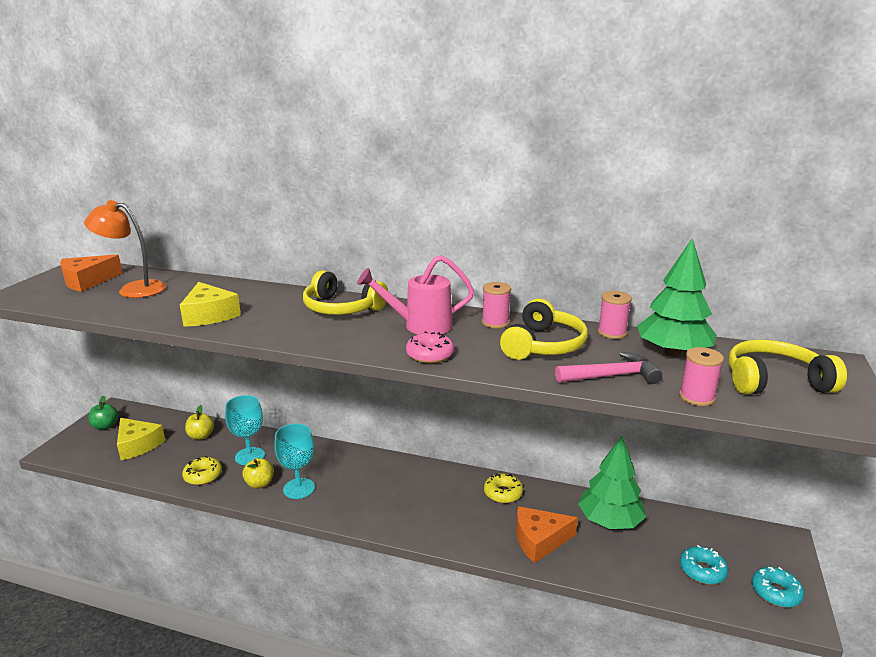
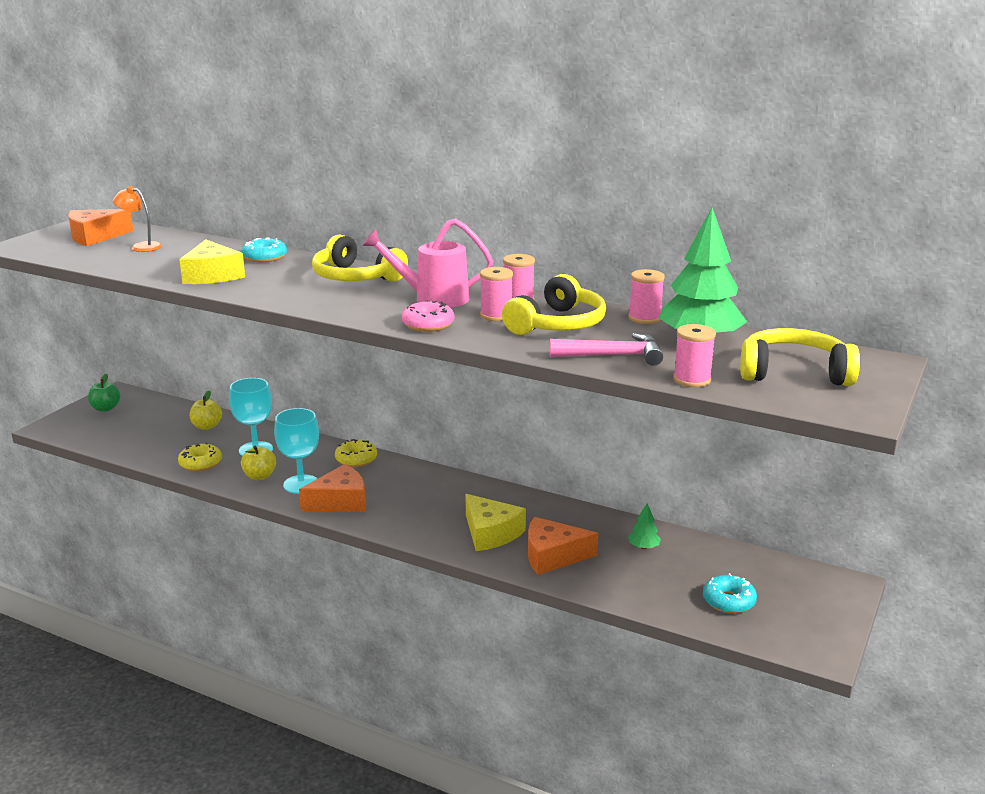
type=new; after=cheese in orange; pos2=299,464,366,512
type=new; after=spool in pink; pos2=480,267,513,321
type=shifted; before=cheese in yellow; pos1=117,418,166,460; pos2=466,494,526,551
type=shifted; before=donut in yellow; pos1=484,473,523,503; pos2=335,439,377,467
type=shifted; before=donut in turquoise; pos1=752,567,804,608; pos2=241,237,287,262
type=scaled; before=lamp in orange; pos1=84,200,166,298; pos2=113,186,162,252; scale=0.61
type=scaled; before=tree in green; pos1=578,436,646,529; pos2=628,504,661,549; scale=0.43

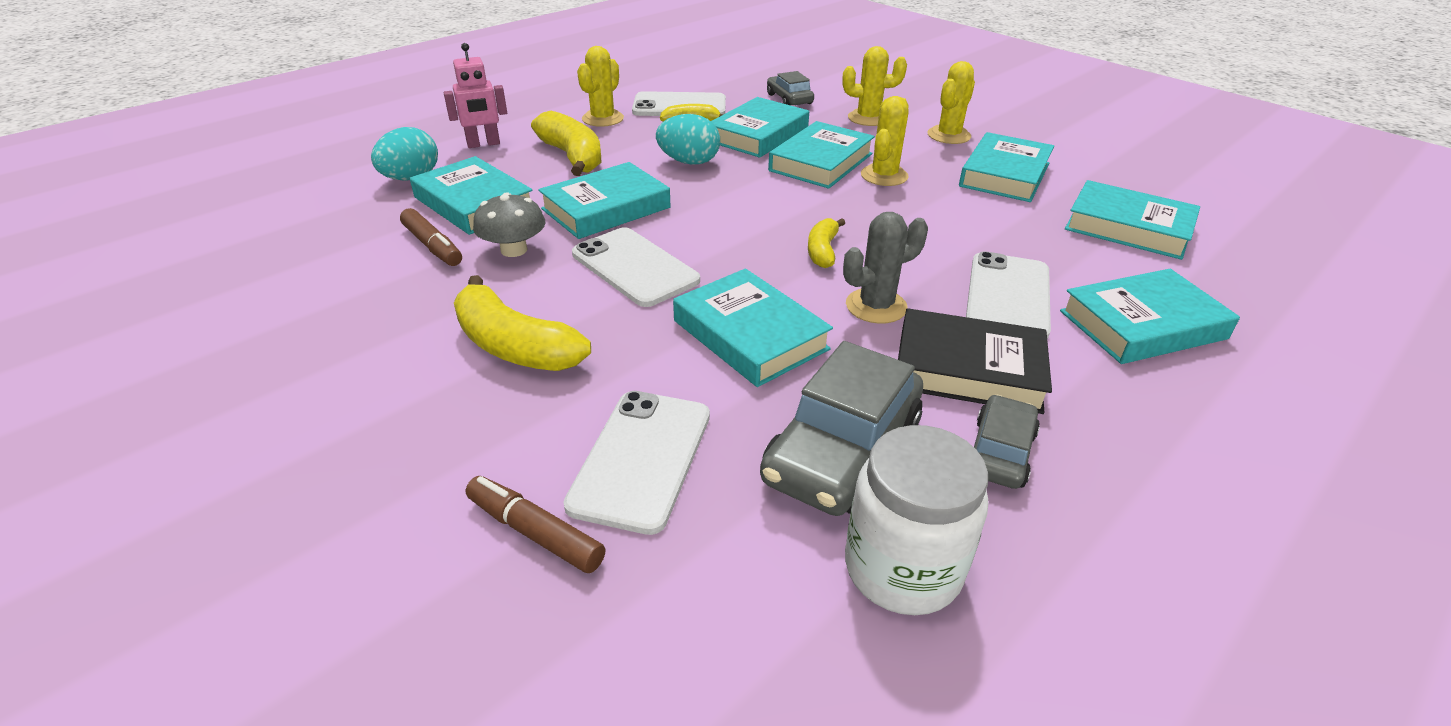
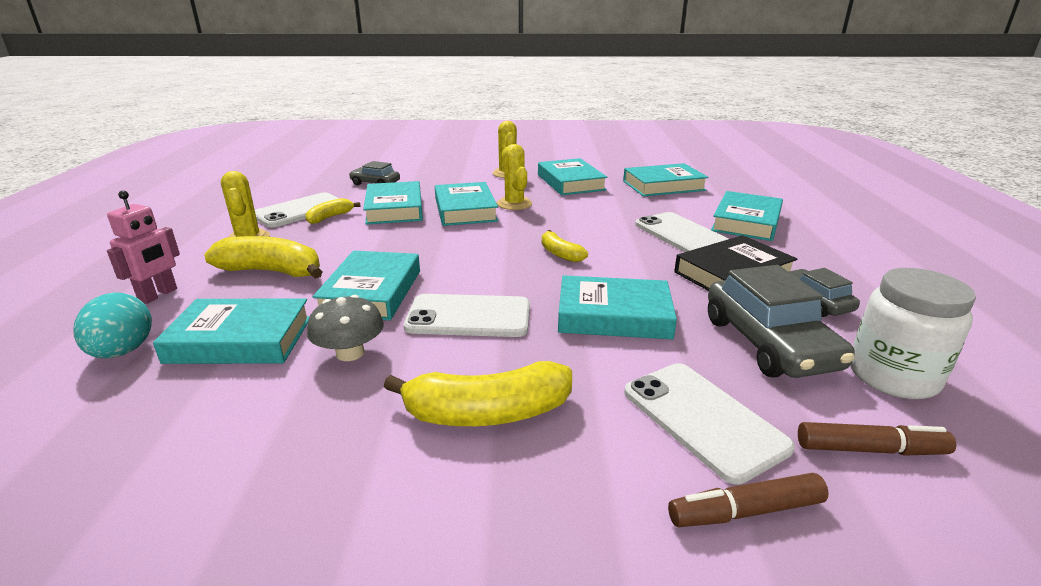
type=gone; before=egg in turquoise; pos1=656,114,720,165
type=gone; before=cactus in yellow; pos1=842,46,907,126
type=gone; before=cactus in grey; pos1=843,212,928,324
type=shifted; before=marker in brown; pos1=400,208,462,266; pos2=798,422,956,456

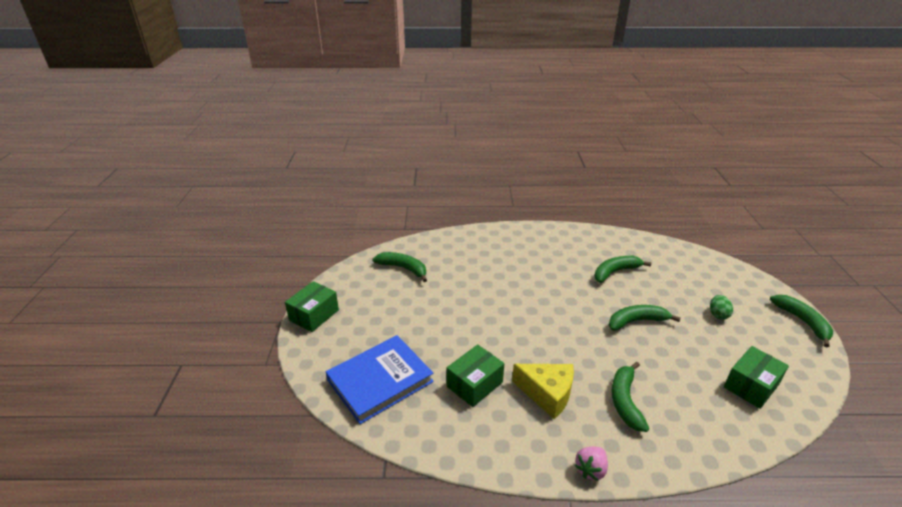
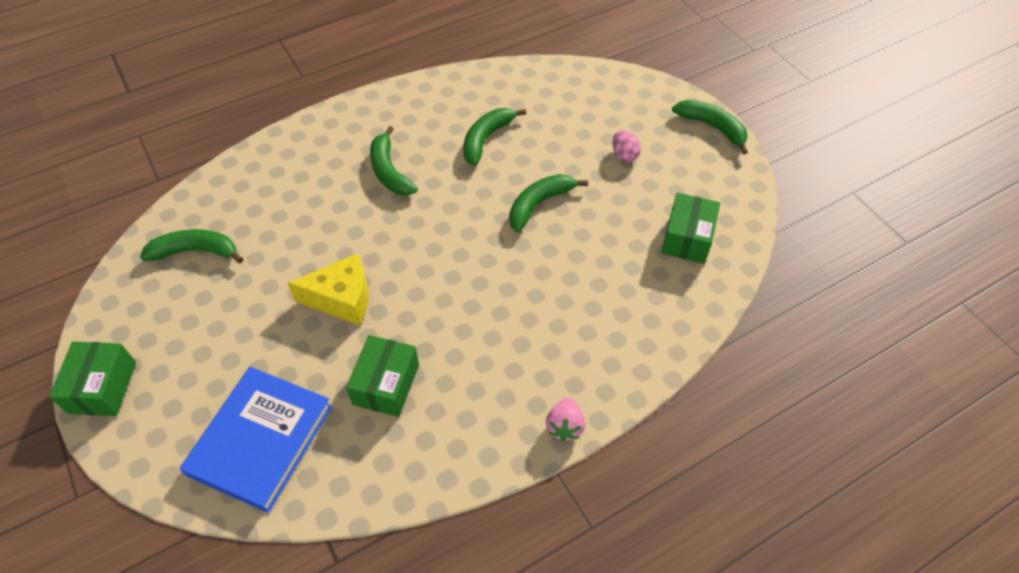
type=shifted; before=cheese in yellow; pos1=512,364,574,419; pos2=288,253,369,325
type=shifted; before=banana in green; pos1=611,362,649,432; pos2=370,126,418,195
type=repainted; before=egg in green; after=egg in pink; pos1=710,295,733,320; pos2=612,130,641,162

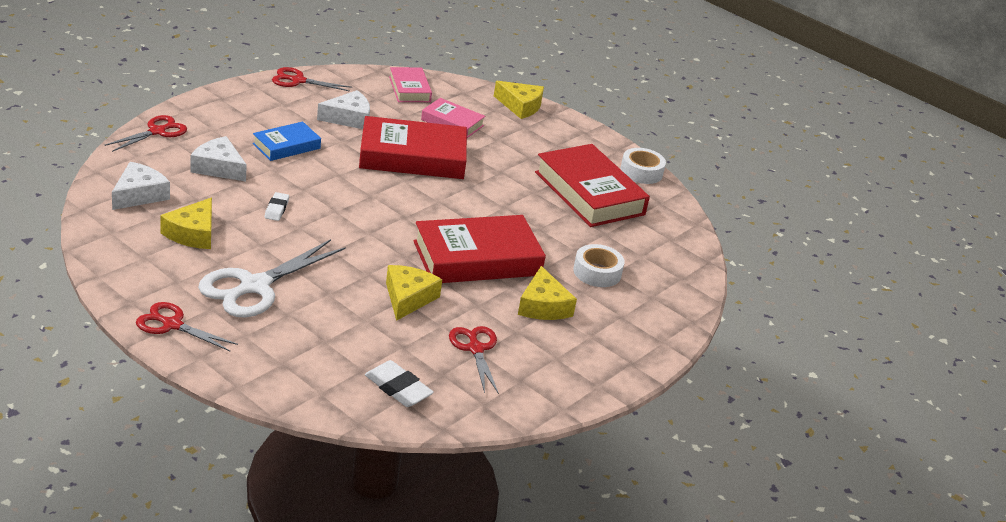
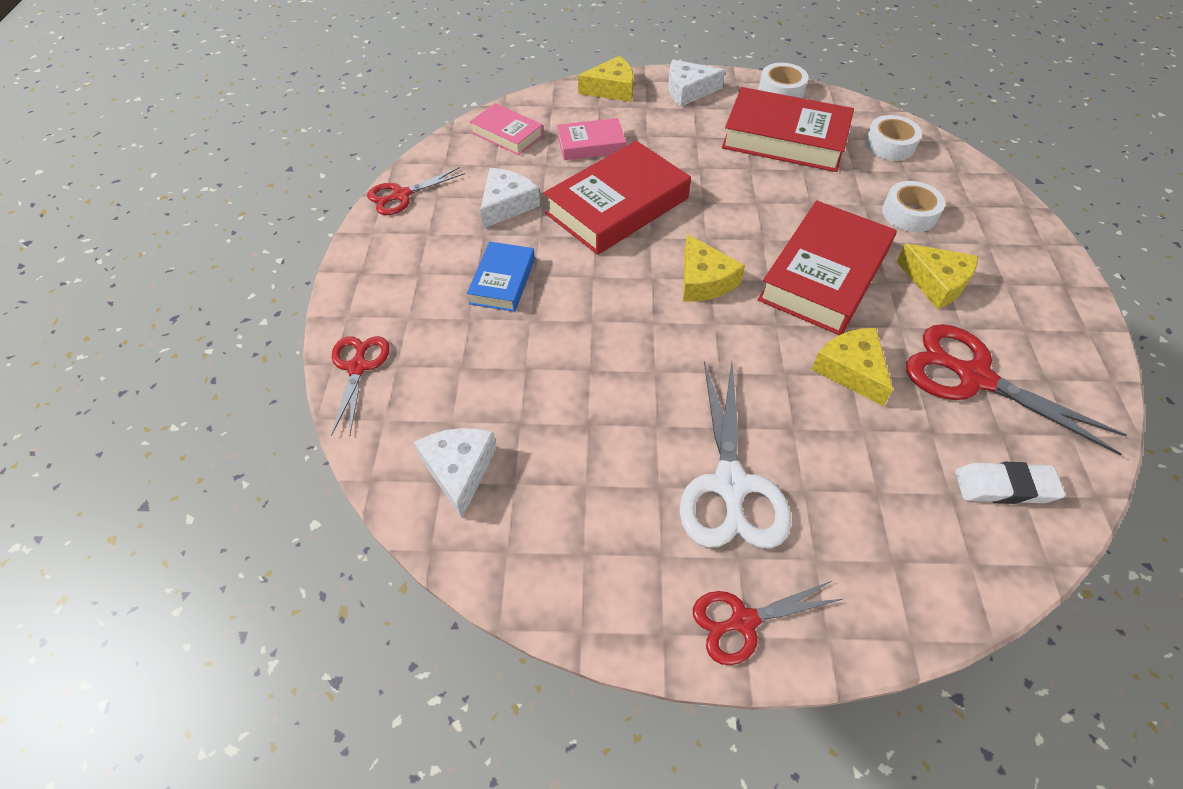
type=gone; before=eraser in white; pos1=265,192,289,221
type=new; after=tape in white; pos2=865,115,922,161
type=shifted; before=cheese in yellow; pos1=160,198,212,249; pos2=683,234,745,302
type=shifted; before=cheese in white; pos1=191,136,247,181; pos2=668,60,725,107
type=scaled; before=scissors in red; pos1=449,326,499,394; pos2=906,324,1127,455; scale=1.65

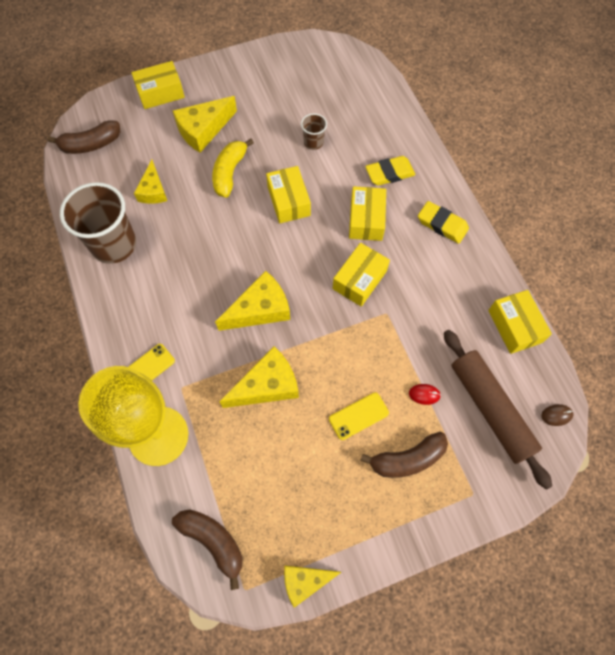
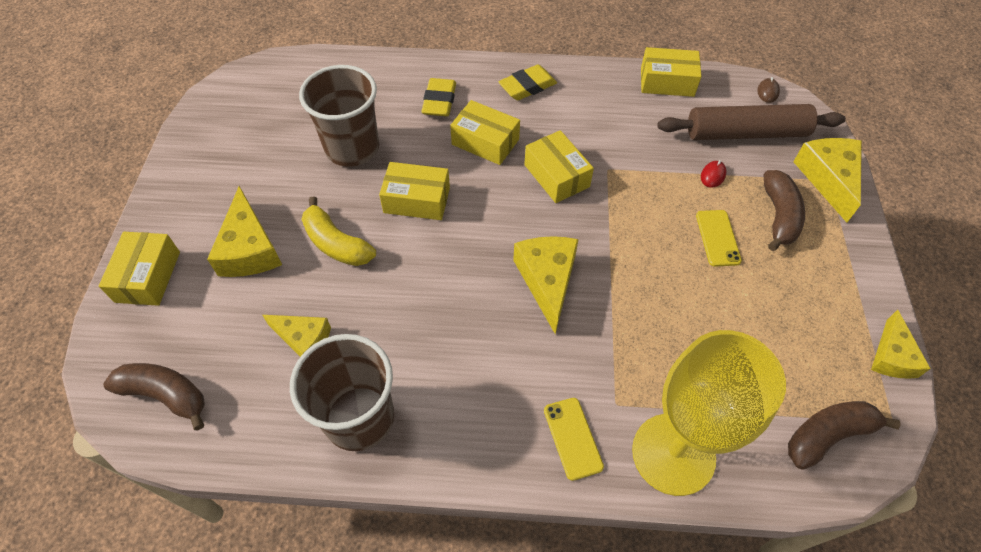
type=shifted; before=cheese in yellow; pos1=219,346,299,408; pos2=793,138,862,223
type=rotated; before=banana in brown; pos1=48,120,121,154; pos2=103,363,205,430; turn=-75
type=scaled; before=cup in brown; pos1=301,113,327,150; pos2=299,65,379,167; scale=2.14

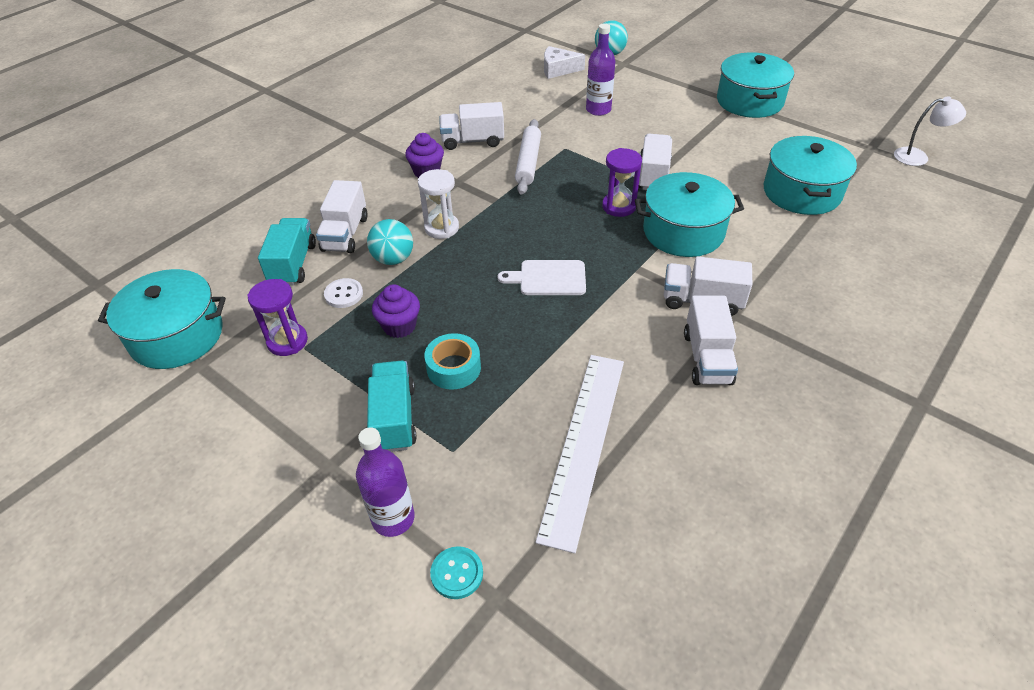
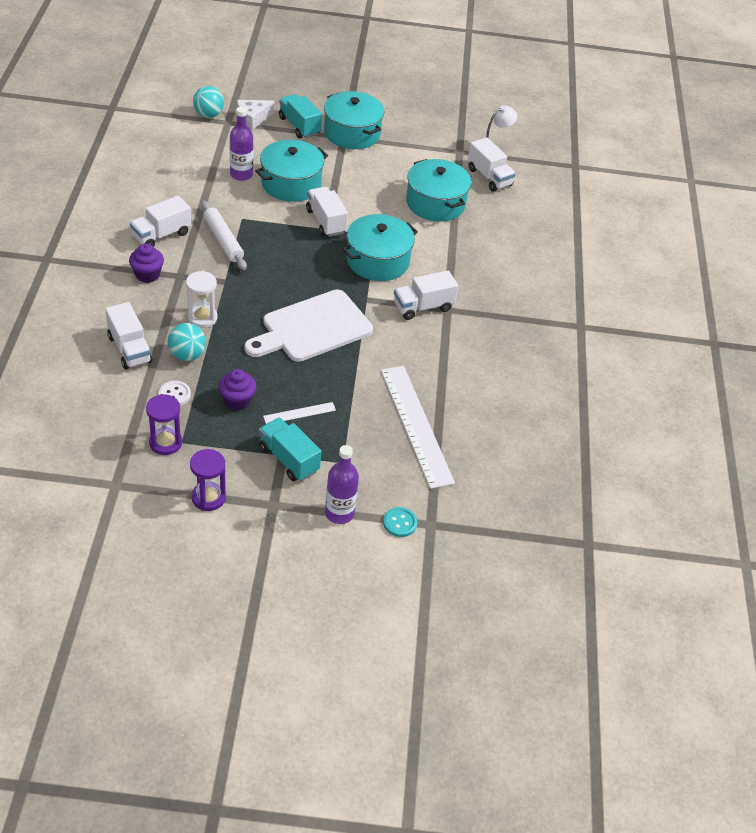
type=shifted; before=pot in turquoise; pos1=98,269,226,369; pos2=255,140,328,202
type=shifted; before=truck in turquoise; pos1=258,218,316,286; pos2=279,94,322,138
type=shifted; before=cheese in white; pos1=544,46,585,79; pos2=237,100,275,130
type=shifted; before=hourglass in purple; pos1=602,148,642,217; pos2=190,449,226,511
type=shifted; before=truck in white; pos1=684,296,738,385; pos2=468,138,516,192
type=swapped; before=tape in turquoise; after=ruler in white; pos1=424,333,481,390; pos2=263,402,336,424
type=scaled; before=cutting board in white; pos1=498,260,586,295; pos2=244,290,373,362; scale=1.85

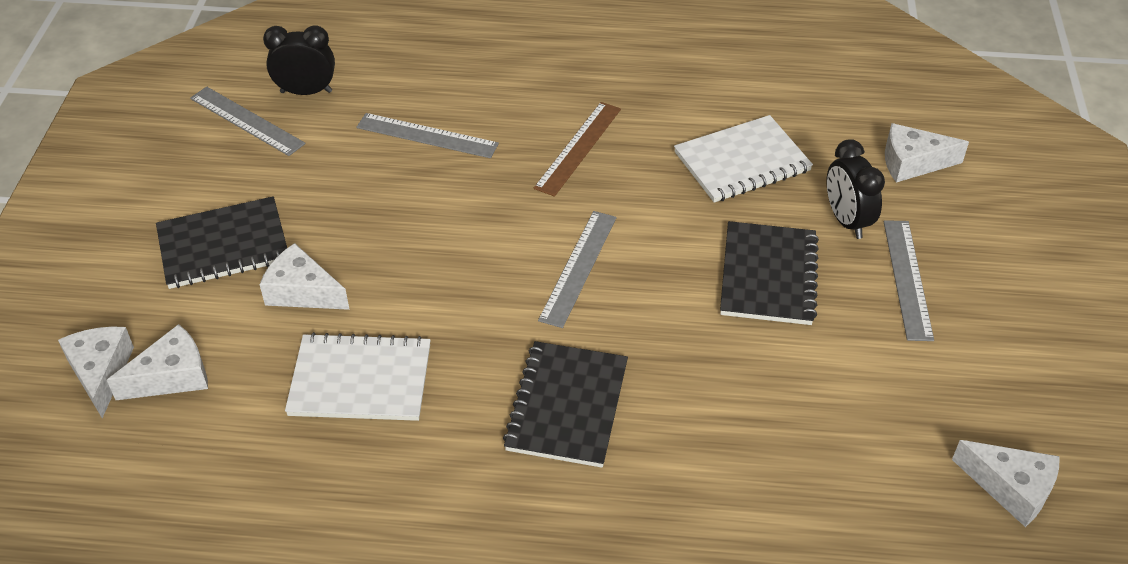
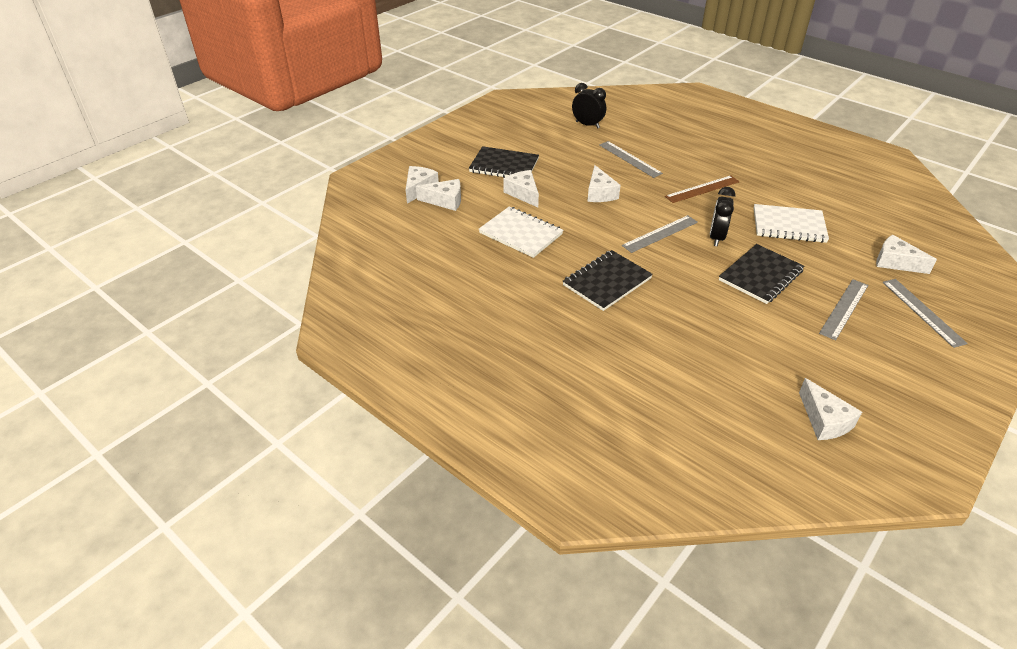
type=new; after=cheese in white; pos2=587,165,621,202
type=shifted; before=ruler in grey; pos1=190,87,306,156; pos2=882,279,968,348
type=shifted; before=clock in black; pos1=827,139,885,239; pos2=710,187,735,247

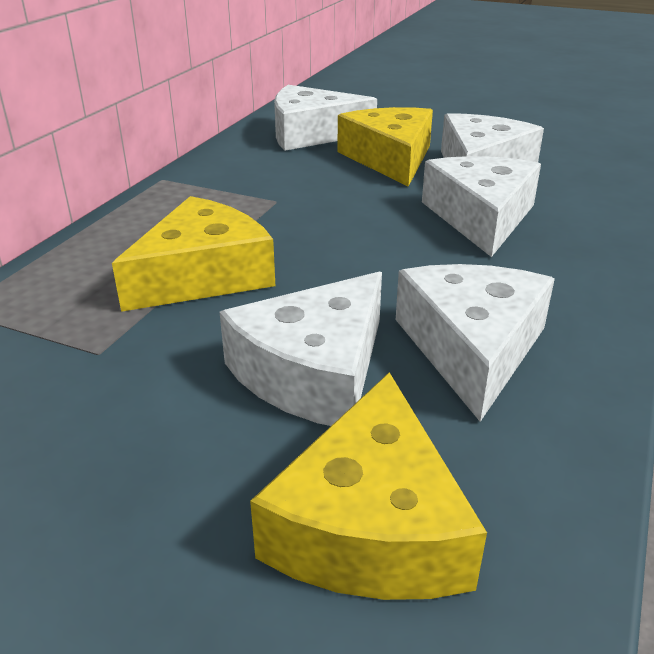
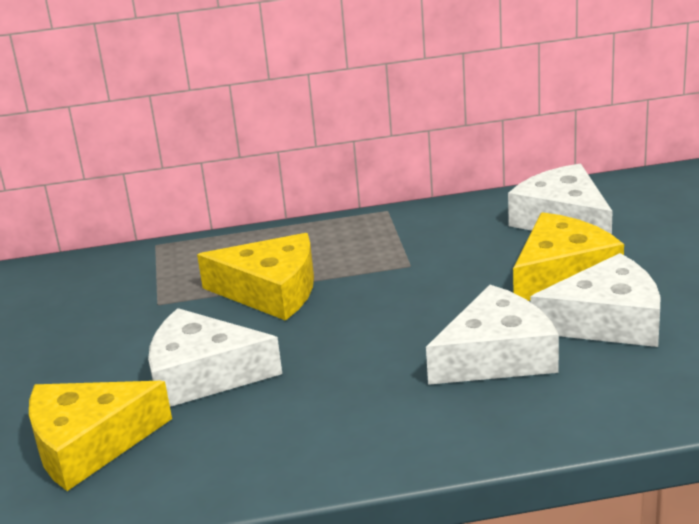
type=gone; before=cheese in white; pos1=396,264,555,422

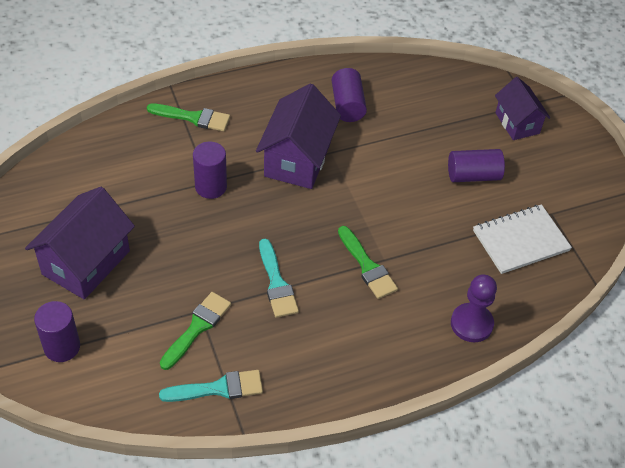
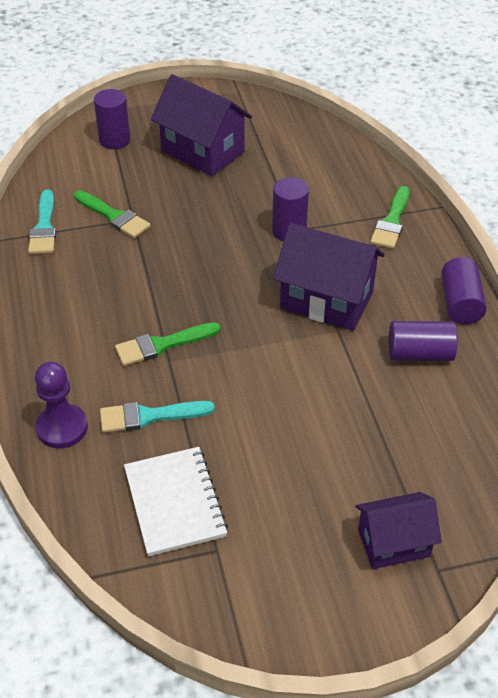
type=shifted; before=brush in turquoise; pos1=259,239,299,318; pos2=100,401,215,433
type=shifted; before=cylinder in purple; pos1=448,149,505,182; pos2=441,257,487,325

